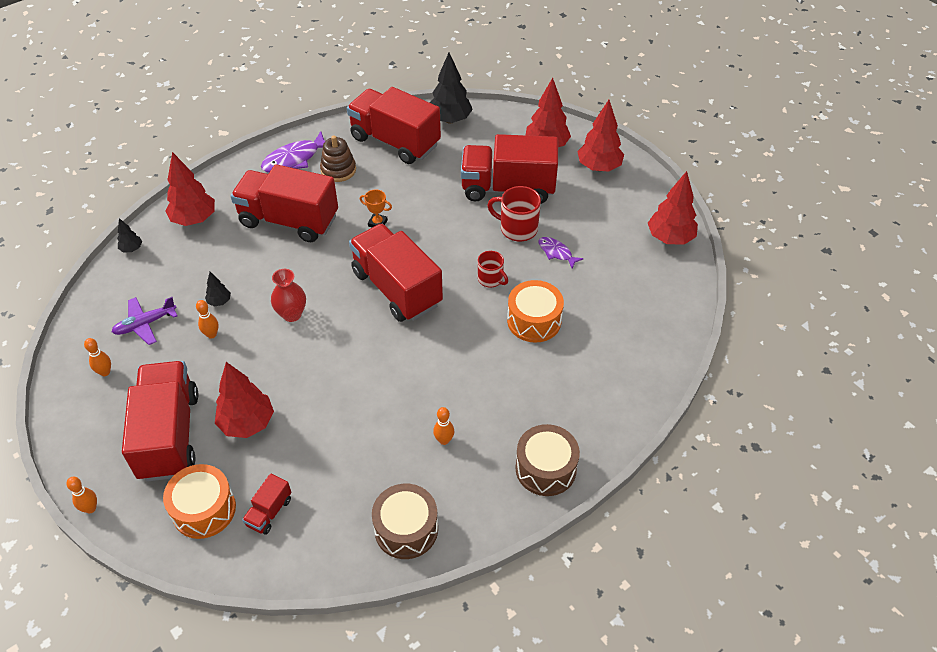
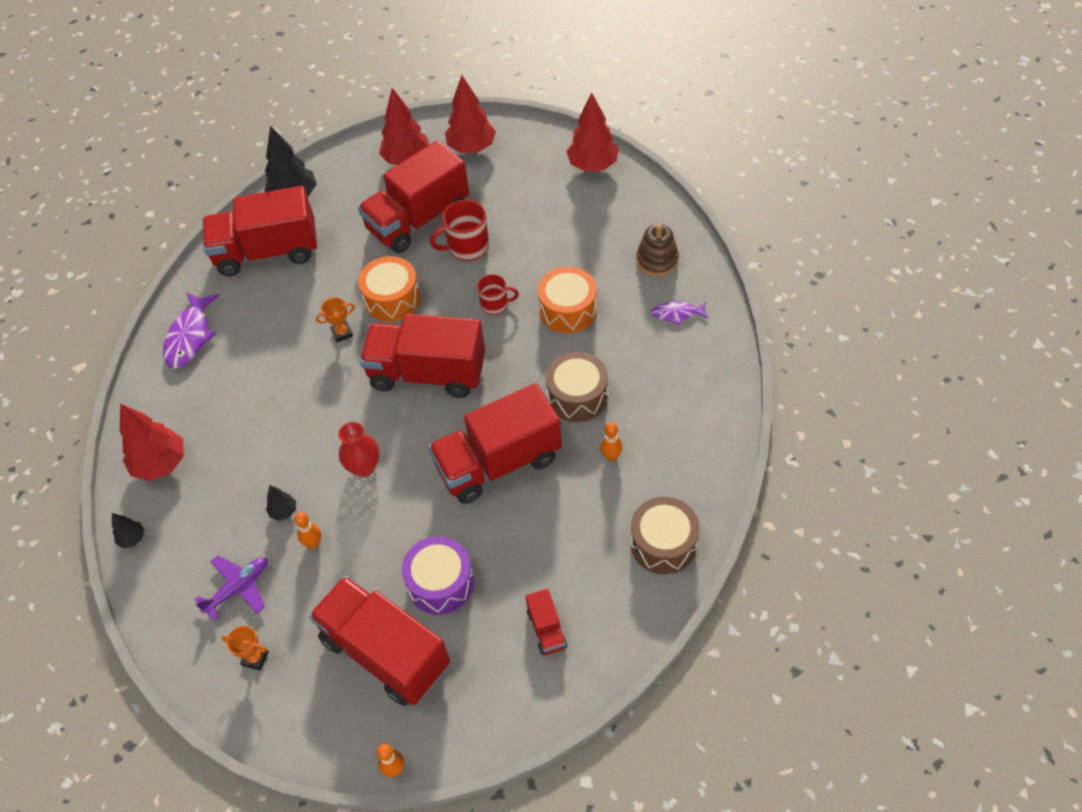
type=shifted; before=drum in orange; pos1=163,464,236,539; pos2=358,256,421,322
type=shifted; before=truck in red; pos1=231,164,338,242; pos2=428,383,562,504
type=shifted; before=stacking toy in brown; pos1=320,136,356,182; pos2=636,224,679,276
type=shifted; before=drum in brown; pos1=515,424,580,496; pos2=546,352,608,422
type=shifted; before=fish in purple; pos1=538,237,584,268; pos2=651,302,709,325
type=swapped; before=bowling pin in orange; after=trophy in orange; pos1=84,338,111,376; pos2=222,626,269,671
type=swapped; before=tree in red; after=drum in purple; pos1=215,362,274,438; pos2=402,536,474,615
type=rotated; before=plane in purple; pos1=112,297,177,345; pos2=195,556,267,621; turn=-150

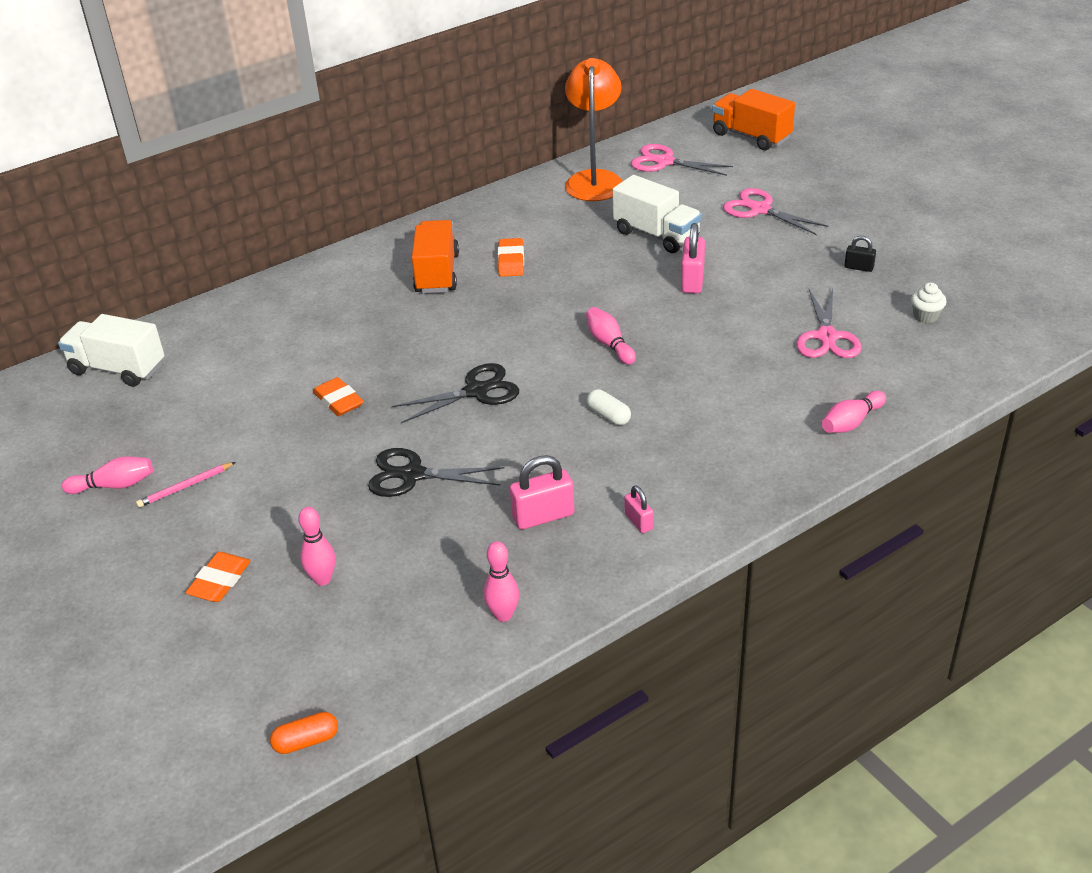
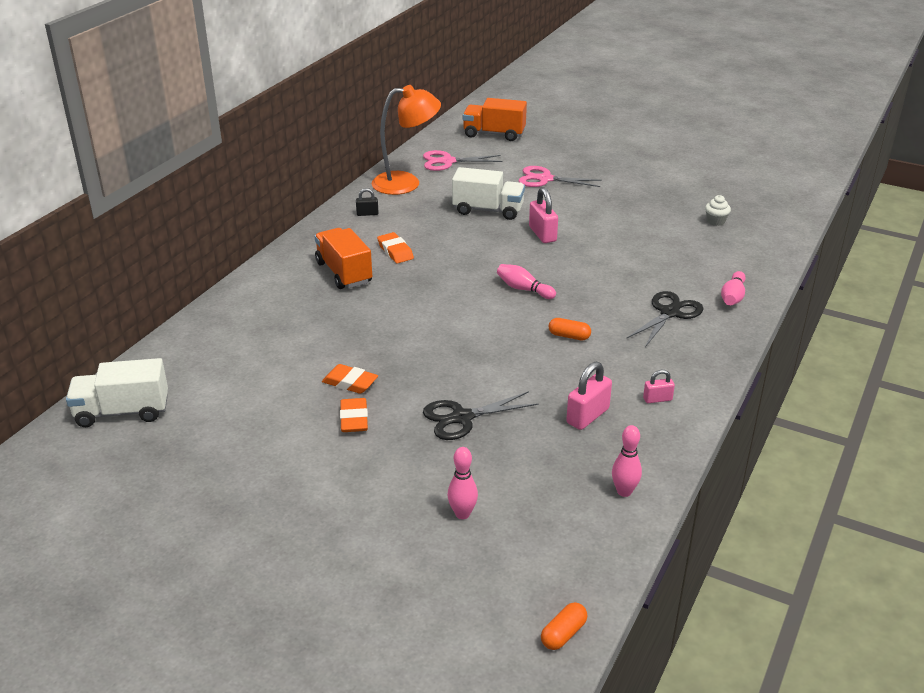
type=gone; before=bowling pin in pink; pos1=62,456,153,494
type=gone; before=pencil in pink; pos1=136,462,236,508
type=gone; before=scissors in pink; pos1=796,289,862,358
type=shifted; before=eraser in orange; pos1=185,552,251,602; pos2=340,398,368,432
type=shifted; before=scissors in black; pos1=392,363,519,423; pos2=626,291,704,347
type=shifted; before=padlock in black; pos1=844,236,876,272; pos2=356,188,379,216
type=repainted; before=capsule in white; after=capsule in orange; pos1=587,389,631,425; pos2=548,318,591,340
type=rotated; before=lamp in orange; pos1=565,58,623,201; pos2=372,85,441,195; turn=105
type=rotated; before=padlock in pink; pos1=625,485,653,533; pos2=643,370,675,403; turn=-45

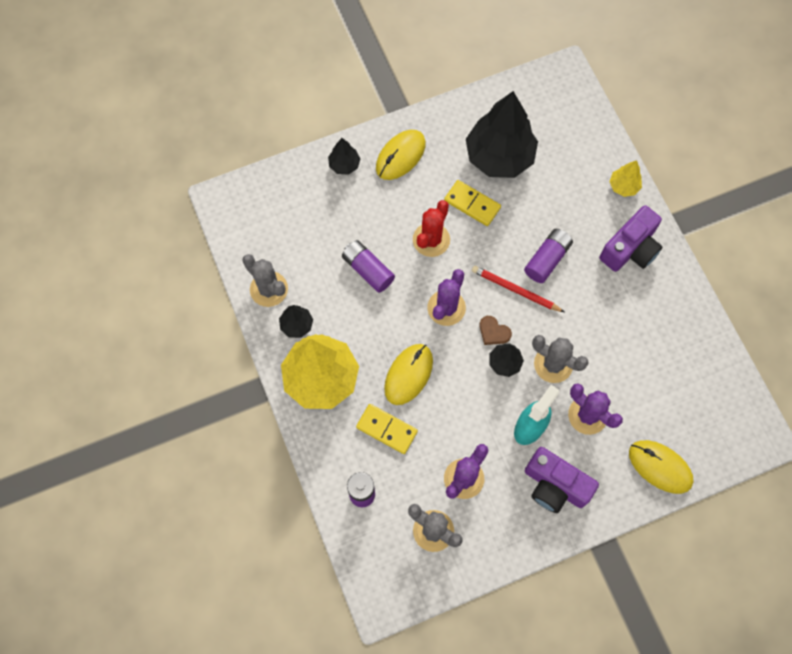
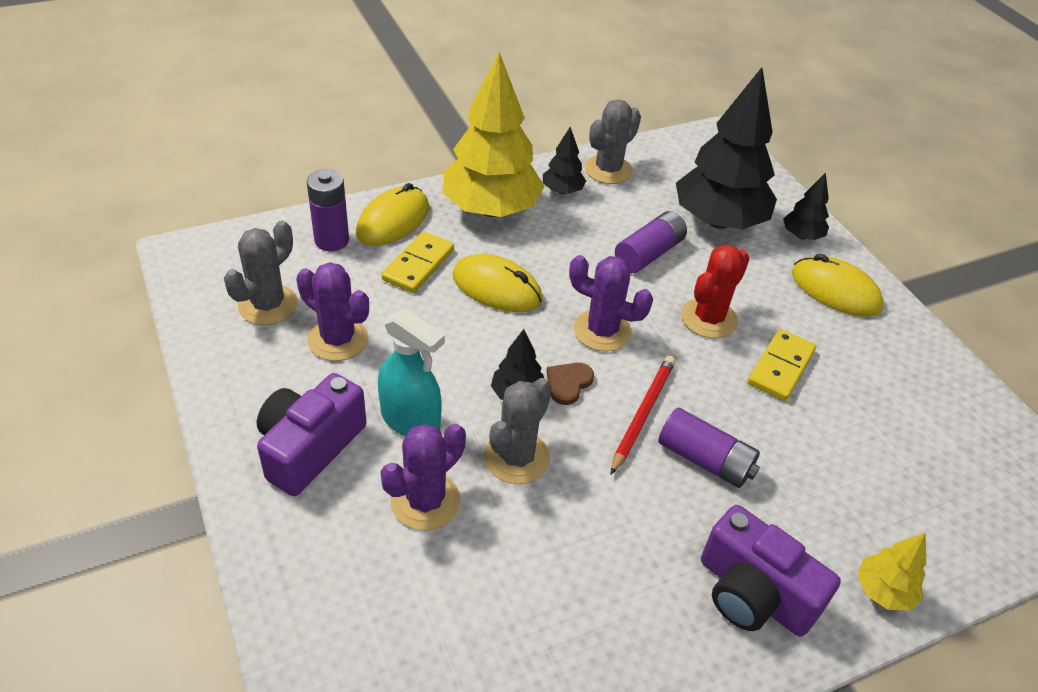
type=shifted; before=tree in black; pos1=466,91,538,178; pos2=676,67,777,230
type=shifted; before=mouse in yellow; pos1=629,440,694,494; pos2=356,183,429,246
type=rotated; before=cactus in red; pos1=413,200,450,257; pos2=681,245,749,338; turn=-75

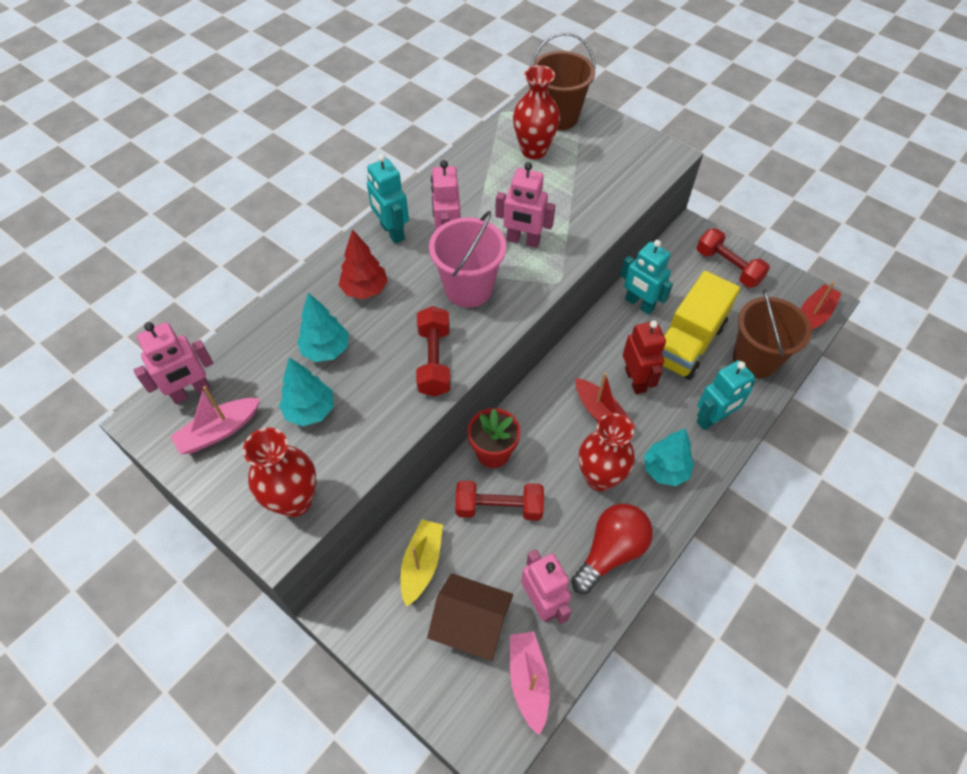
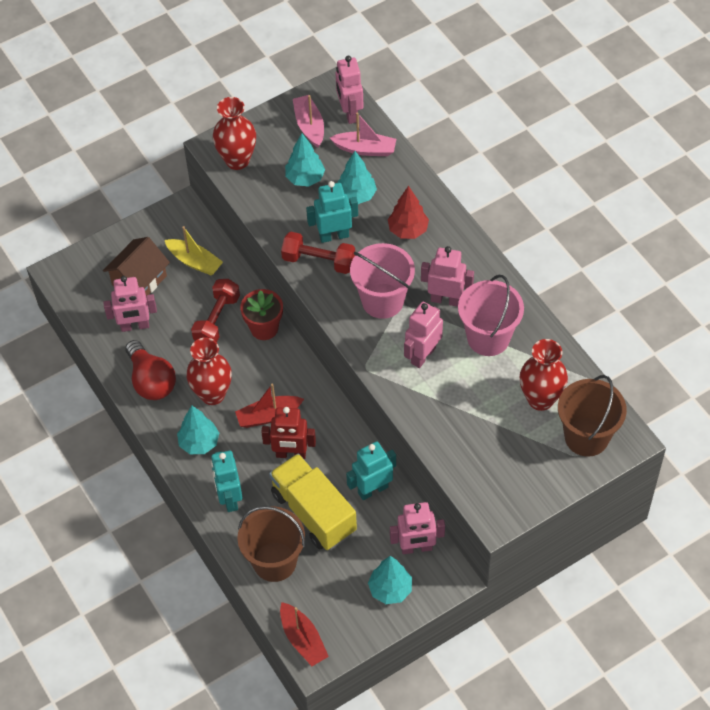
type=new; after=robot in pink; pos2=390,502,445,554
type=new; after=bucket in pink; pos2=458,275,524,356
type=shifted; before=robot in turquoise; pos1=367,154,409,244; pos2=306,181,358,243
type=shifted; before=boat in pink; pos1=510,631,550,735; pos2=330,113,396,156
type=swapped; before=dumbbell in red; after=tree in turquoise; pos1=697,228,770,288; pos2=368,556,412,604

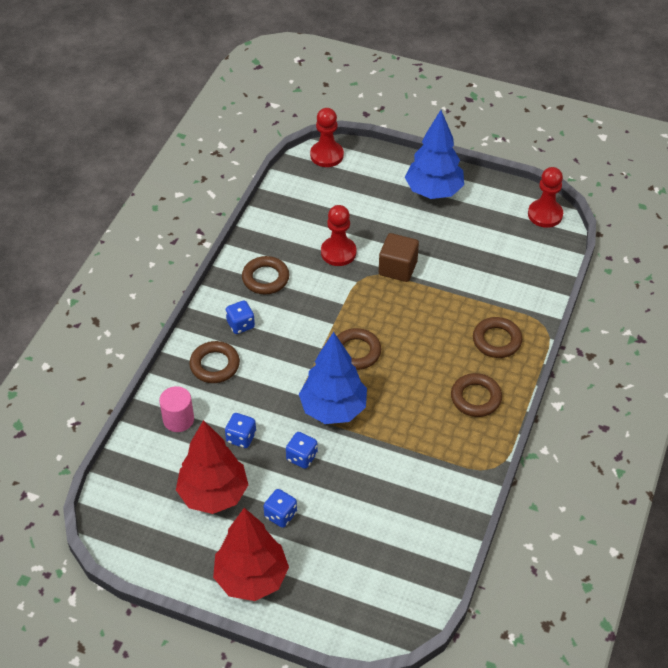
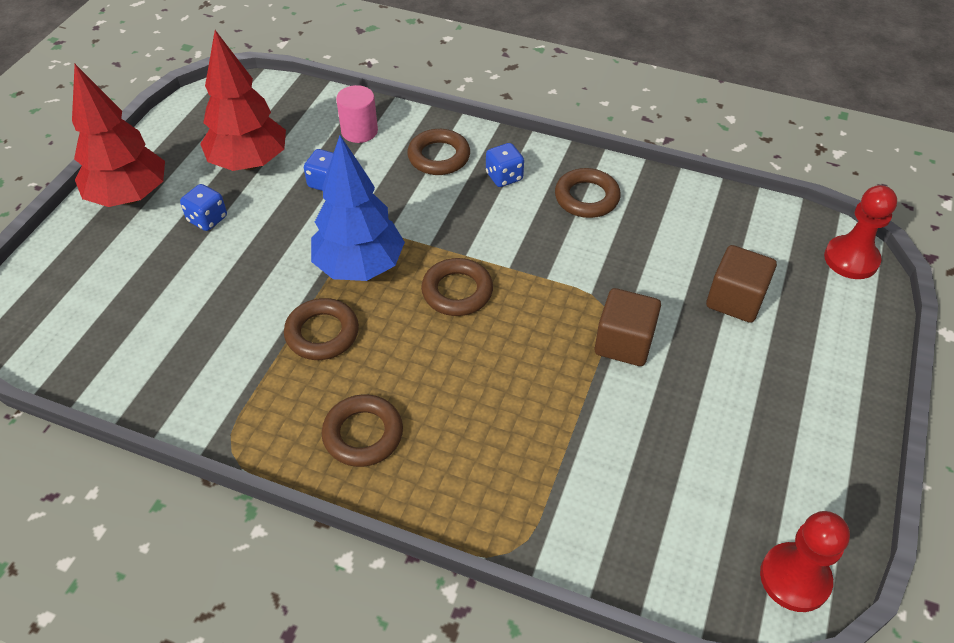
type=gone; before=dice in blue; pos1=286,432,318,469
type=gone; before=pawn in red; pos1=321,205,356,266
type=gone; before=tree in blue; pos1=405,110,464,199
type=new; after=cube in brown; pos2=706,245,777,323
type=shifted; before=ring in brown; pos1=473,317,522,358; pos2=284,298,359,360

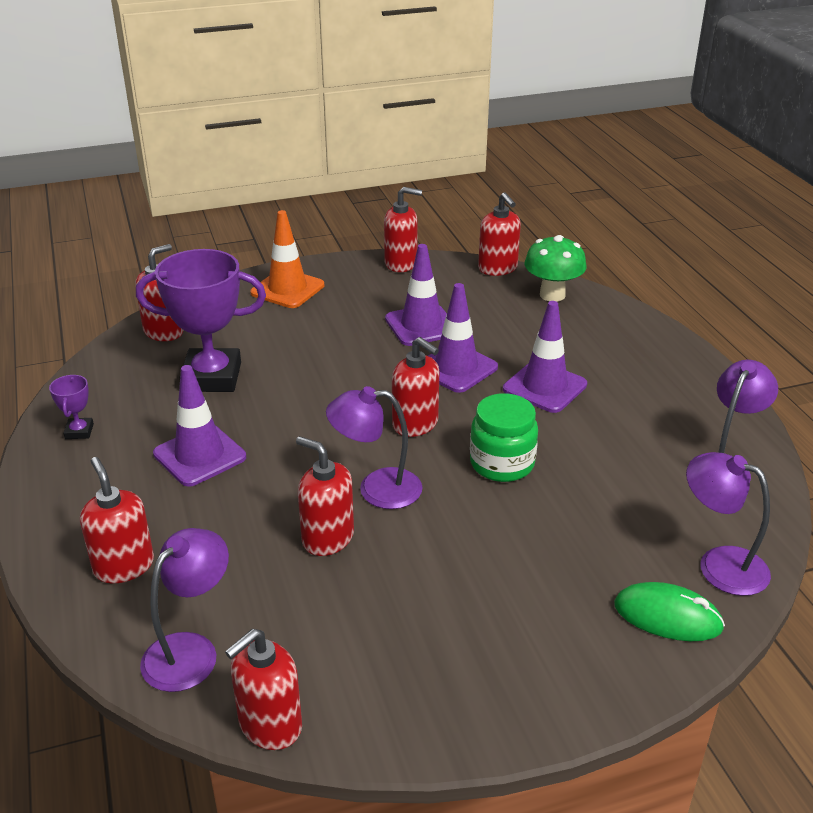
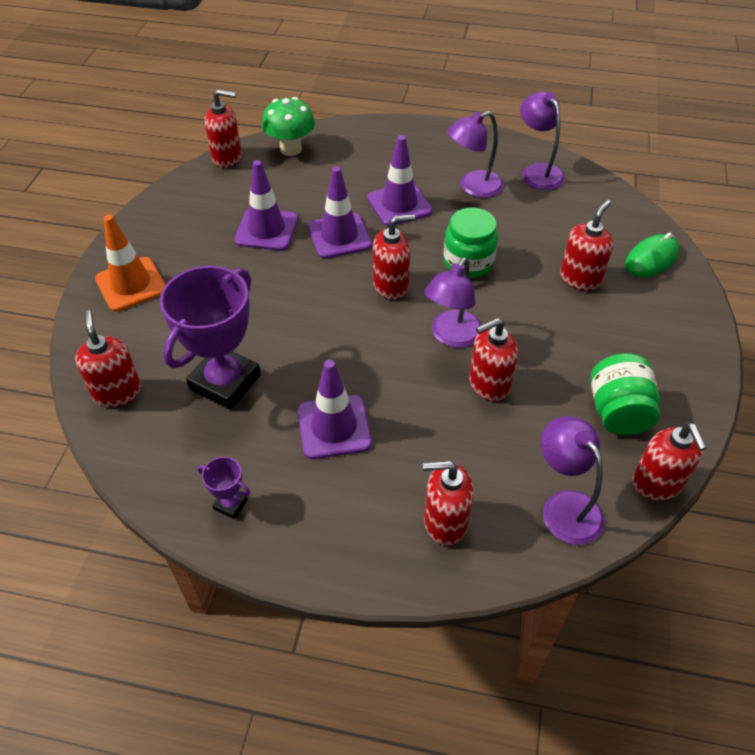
type=new; after=jar in green; pos2=590,353,660,435
type=shifted; before=soap dispenser in red; pos1=384,187,422,272; pos2=560,200,613,291
type=shifted; before=lamp in purple; pos1=686,453,771,596; pos2=447,111,504,198

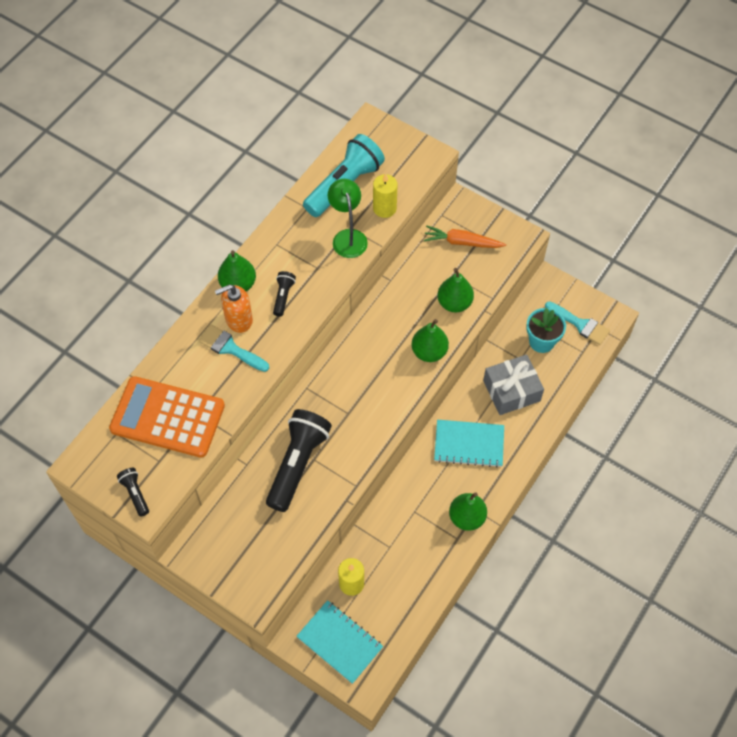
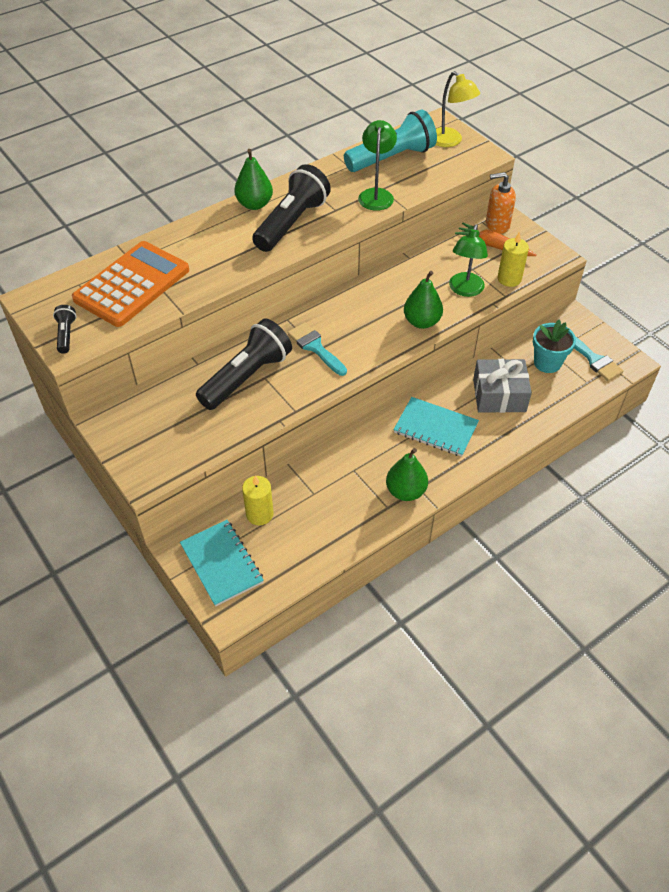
type=new; after=lamp in yellow; pos2=436,71,480,147
type=shifted; before=brush in turquoise; pos1=198,325,269,372; pos2=287,322,347,376
type=shifted; before=soap dispenser in orange; pos1=215,284,253,333; pos2=486,172,516,234
type=shifted; before=candle in yellow; pos1=373,173,398,218; pos2=498,232,529,287
type=swapped; before=pear in green; after=lamp in green; pos1=437,268,474,312; pos2=449,225,488,297
type=rotated; before=calculator in orange; pos1=109,376,225,458; pos2=72,241,189,327; turn=90
type=scaled; before=flashlight in black; pos1=273,271,296,317; pos2=252,164,331,252; scale=2.2

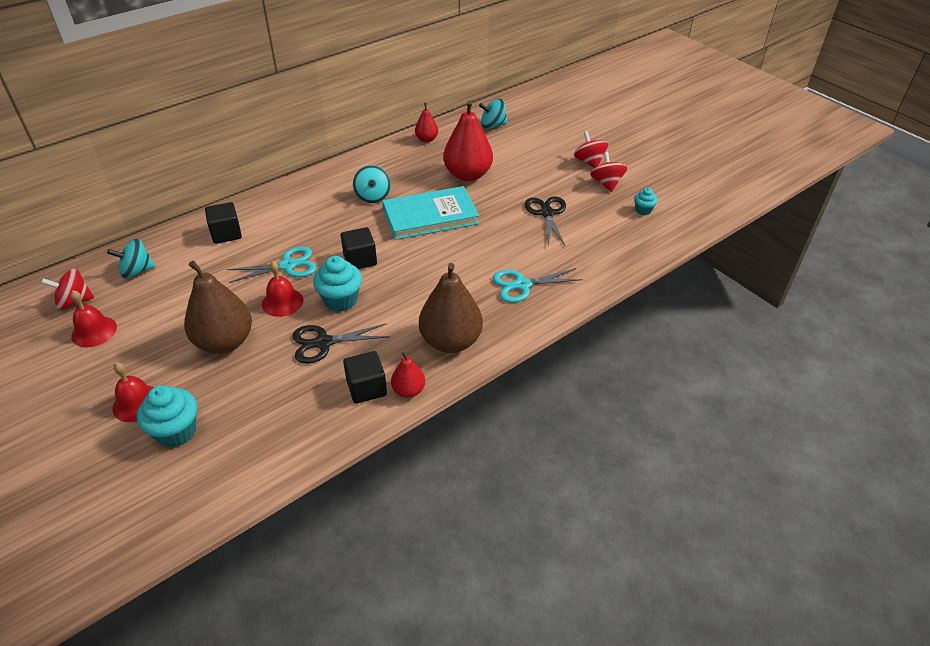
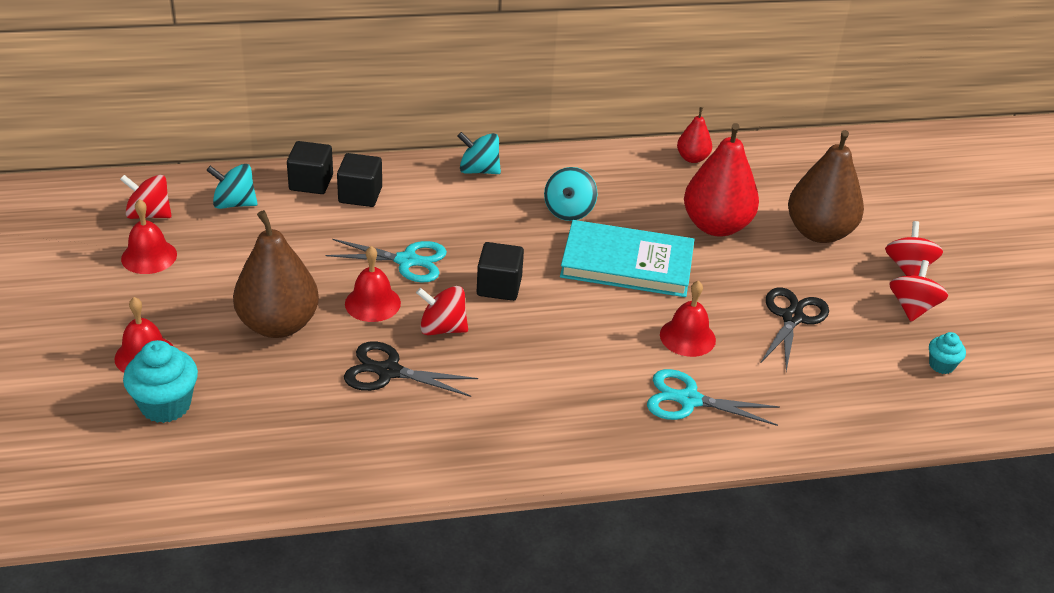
type=gone; before=pear in red; pos1=391,352,425,398
type=new; after=bell in red; pos2=660,281,716,357
type=shifted; before=cube in black; pos1=343,351,387,404; pos2=287,141,333,194
type=shifted; before=pear in brown; pos1=419,263,483,353; pos2=788,130,864,243
type=shifted; before=spinning top in turquoise; pos1=479,99,507,129; pos2=458,132,501,174
type=swapped; before=cupcake in turquoise; after=spinning top in red; pos1=313,256,362,312; pos2=416,286,468,335

